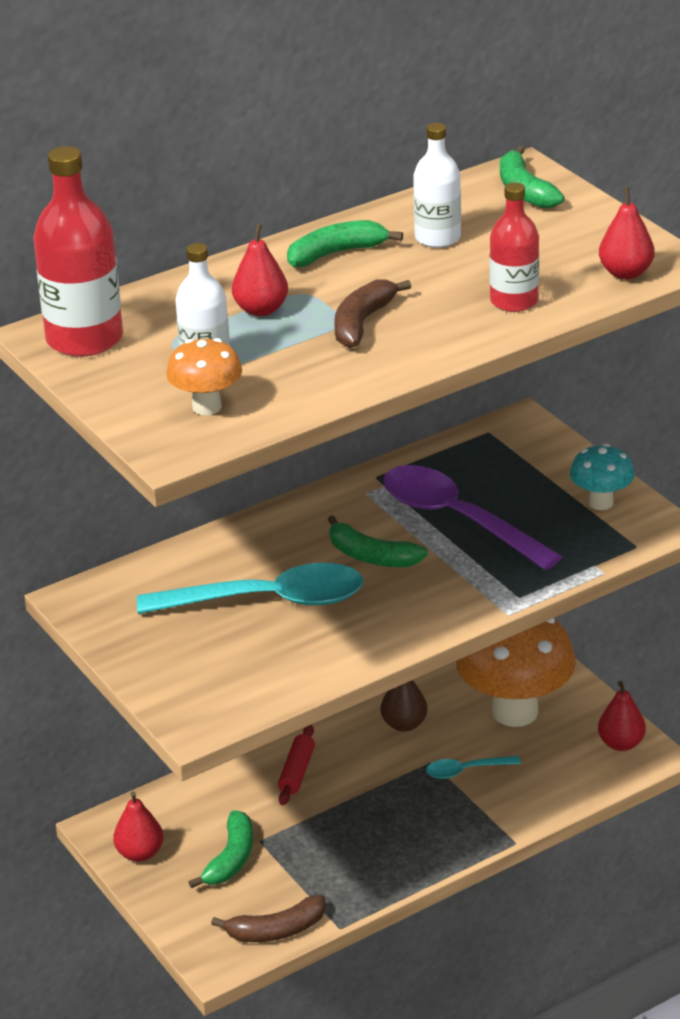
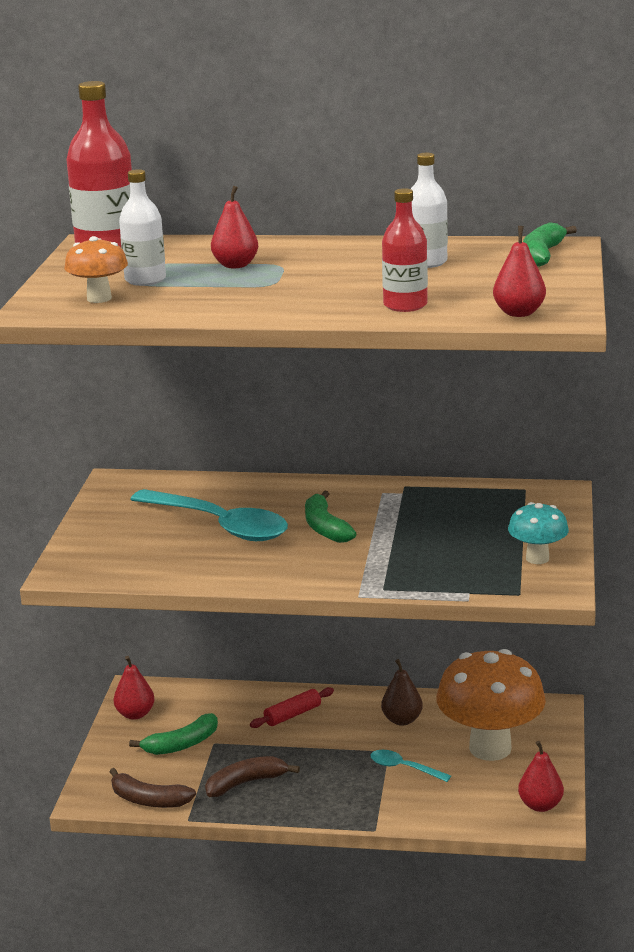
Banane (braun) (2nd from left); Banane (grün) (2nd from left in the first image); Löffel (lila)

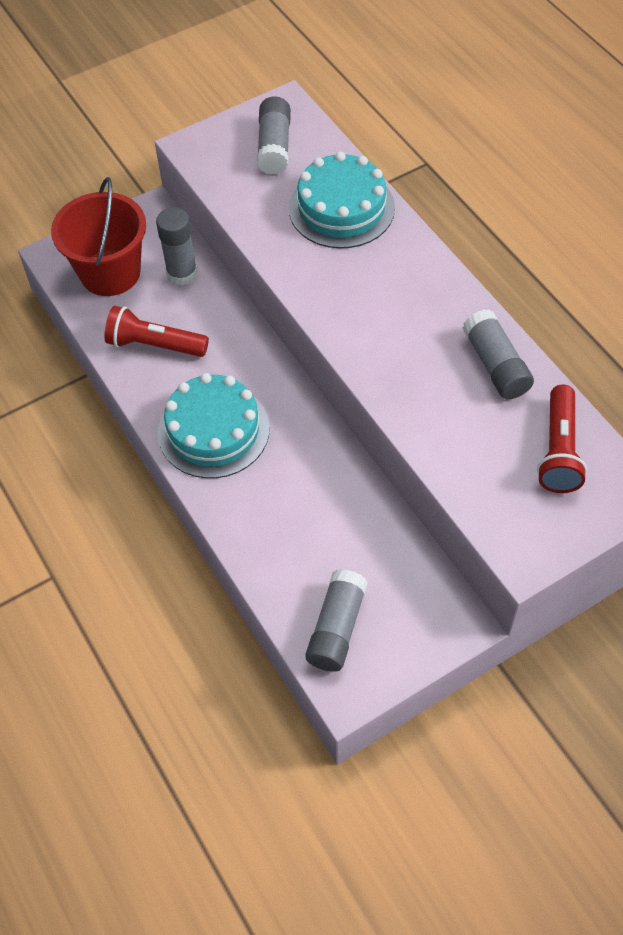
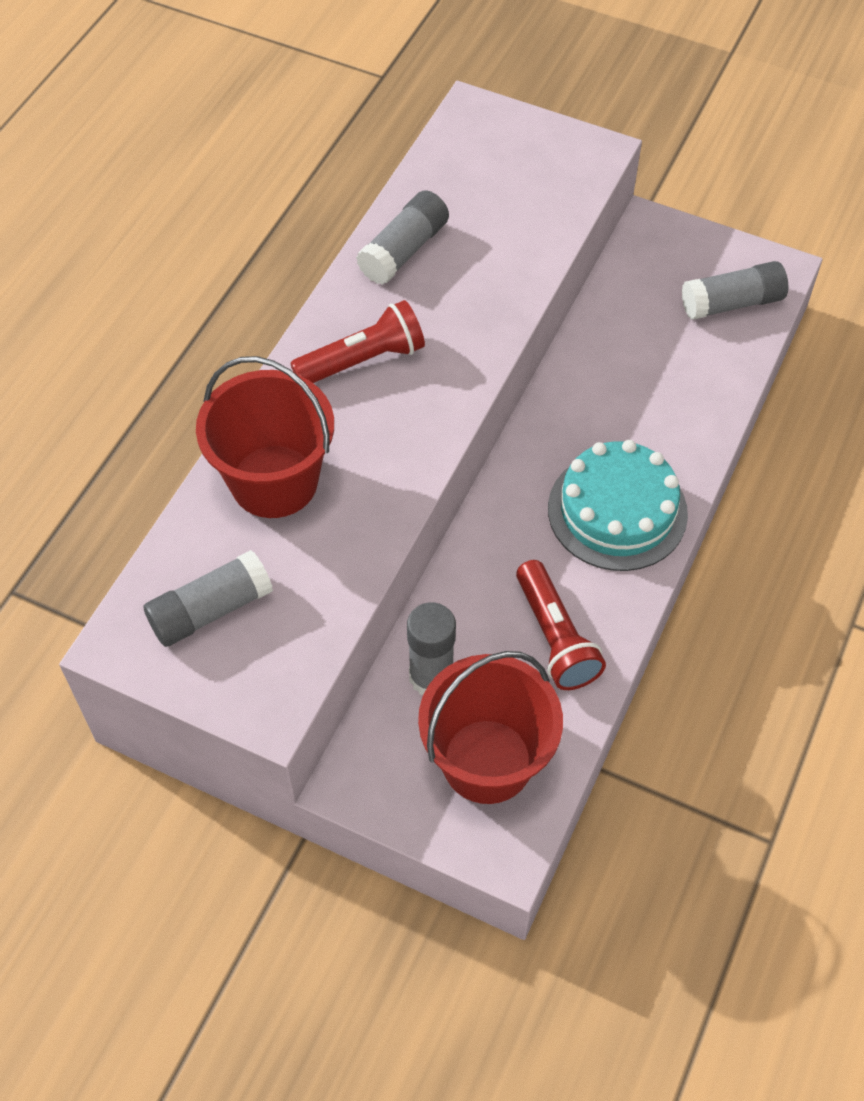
Eimer (rot) (1st from left); Taschenlampe (rot) (1st from left)

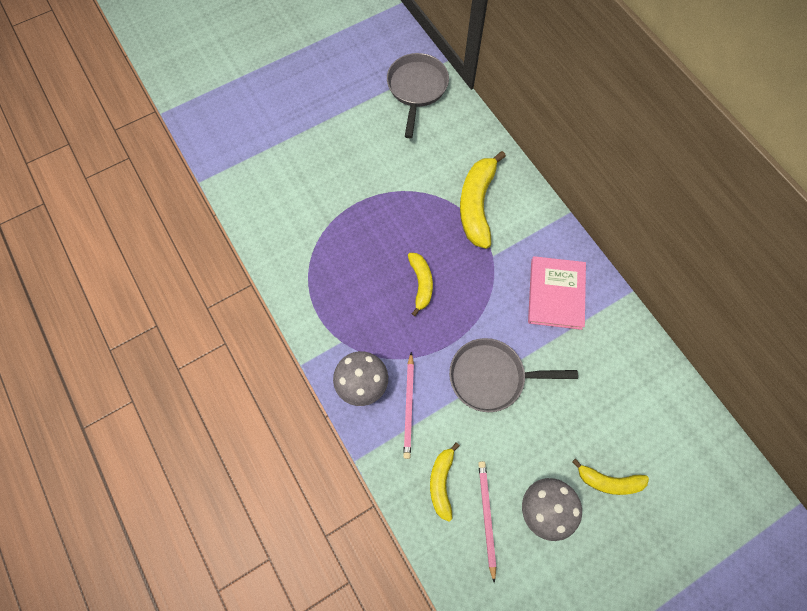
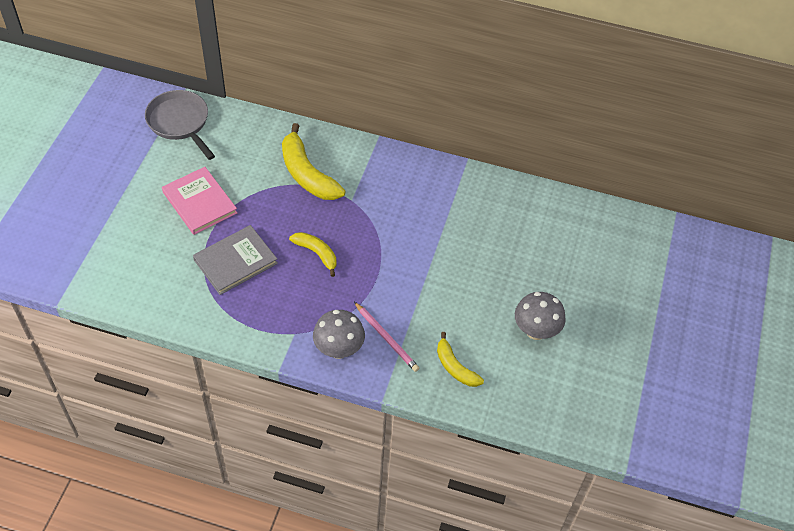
Buch (rosa); Buch (grau); Pfanne (grau) (2nd from left in the first image); Bleistift (rosa) (2nd from left in the first image); Banane (gelb) (4th from left in the first image)

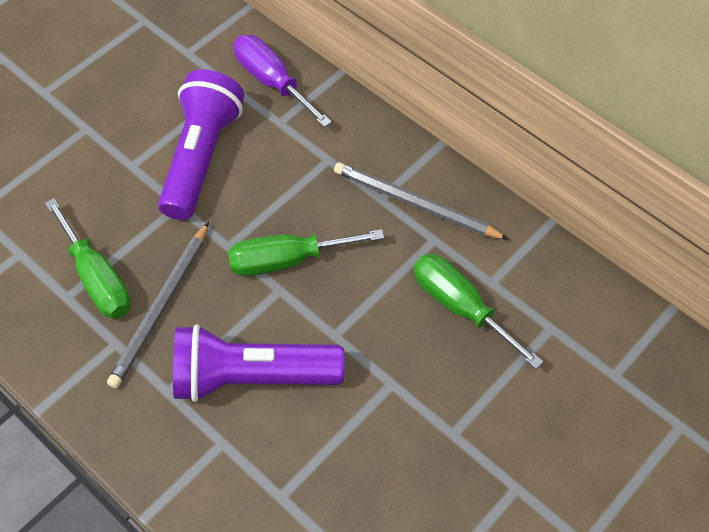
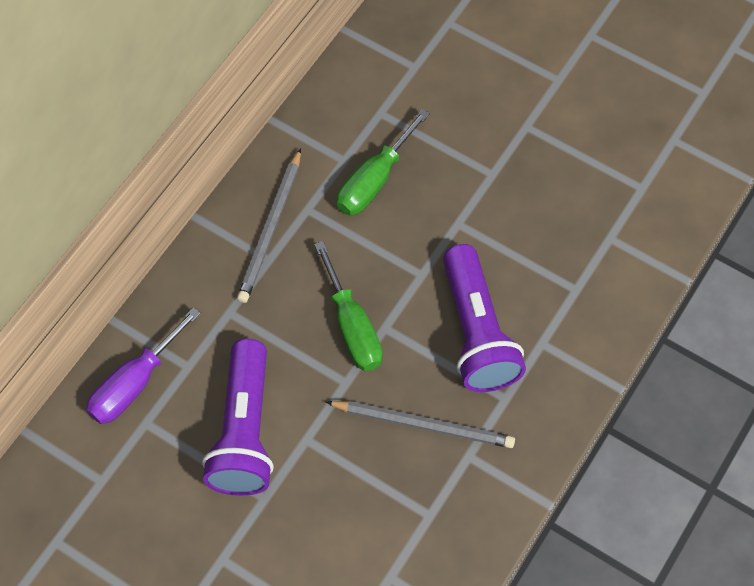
Taschenlampe (lila) (1st from left); Schraubenzieher (grün) (1st from left in the first image)

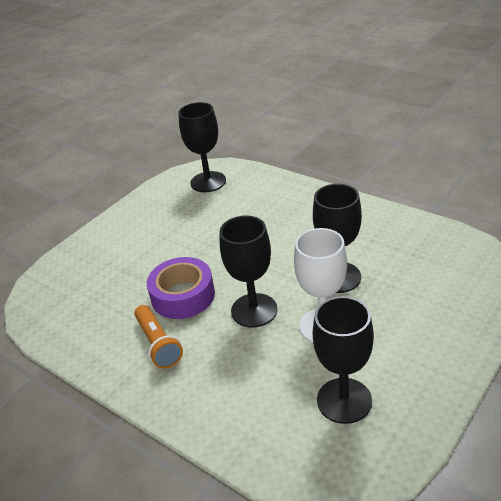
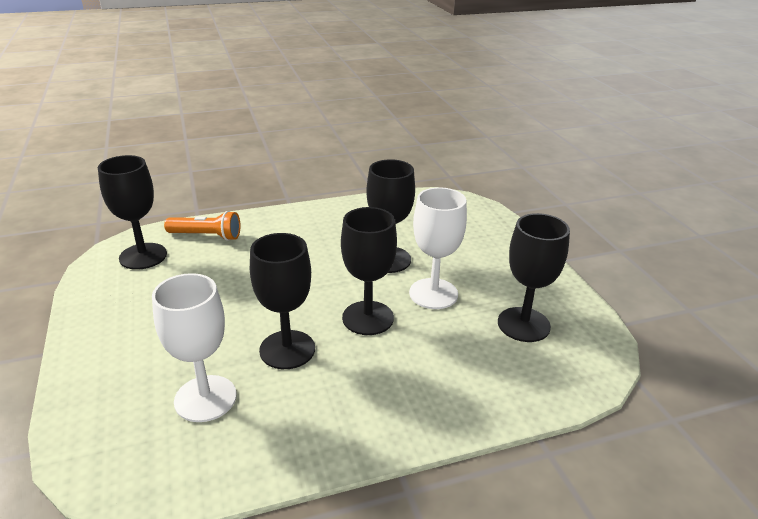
Kelch (weiß) (1st from left); Taschenlampe (orange); Kelch (schwarz) (2nd from left)

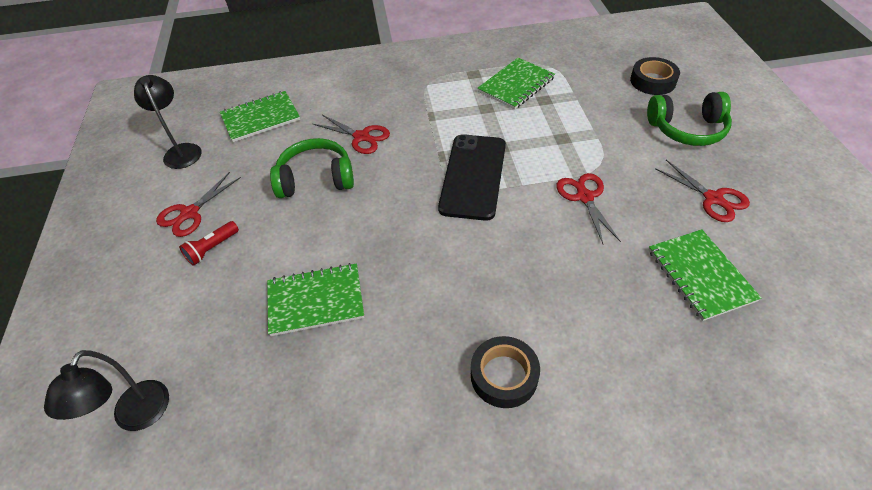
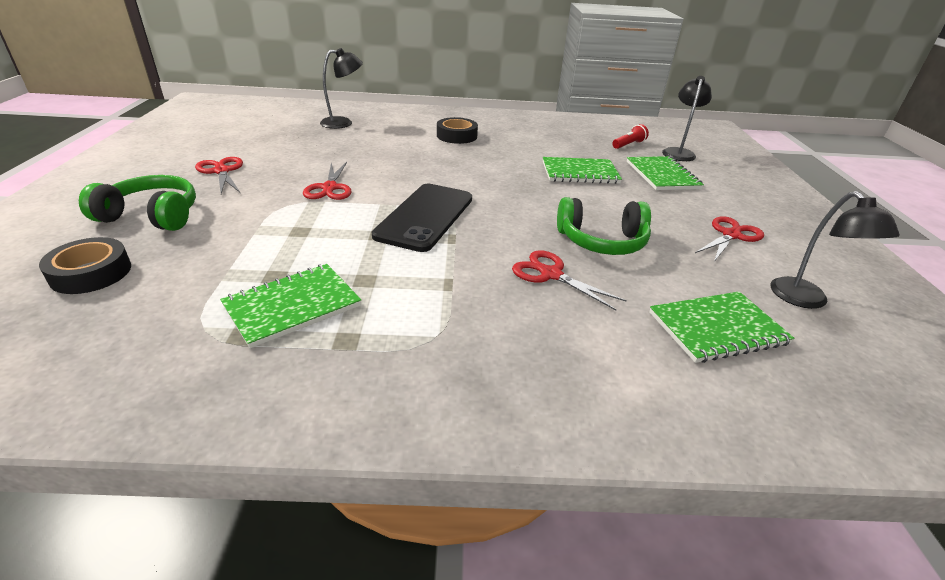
Lampe (schwarz) (1st from left); Taschenlampe (rot); Notizbuch (grün) (3rd from left)

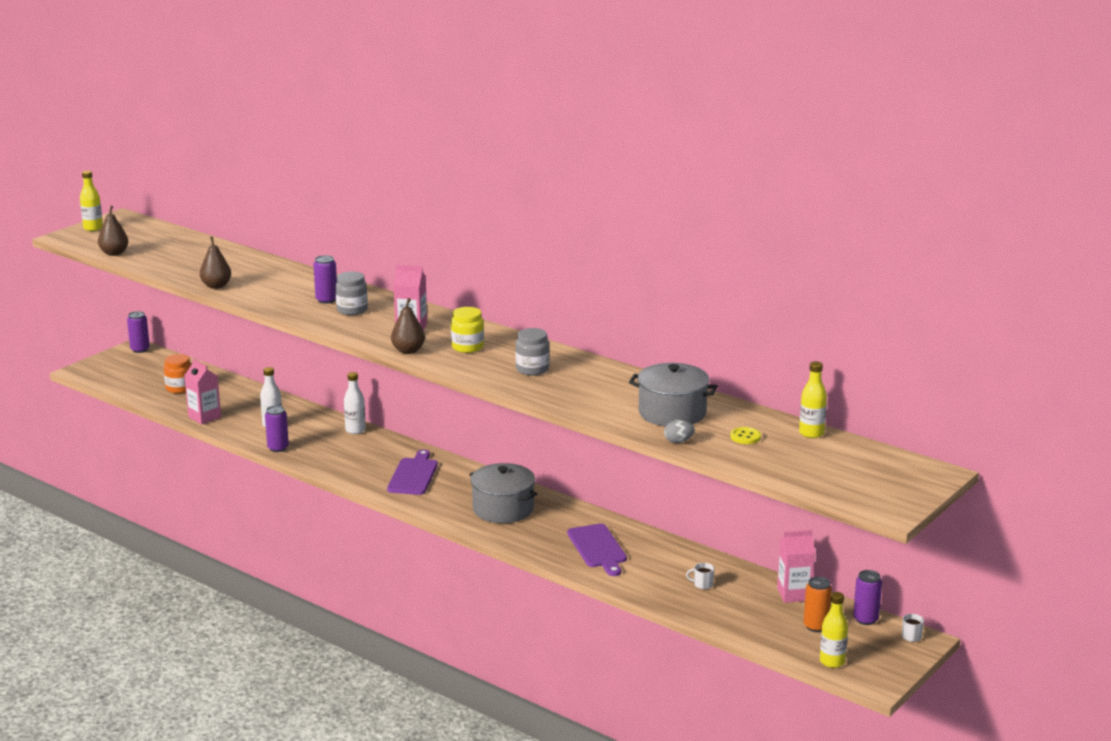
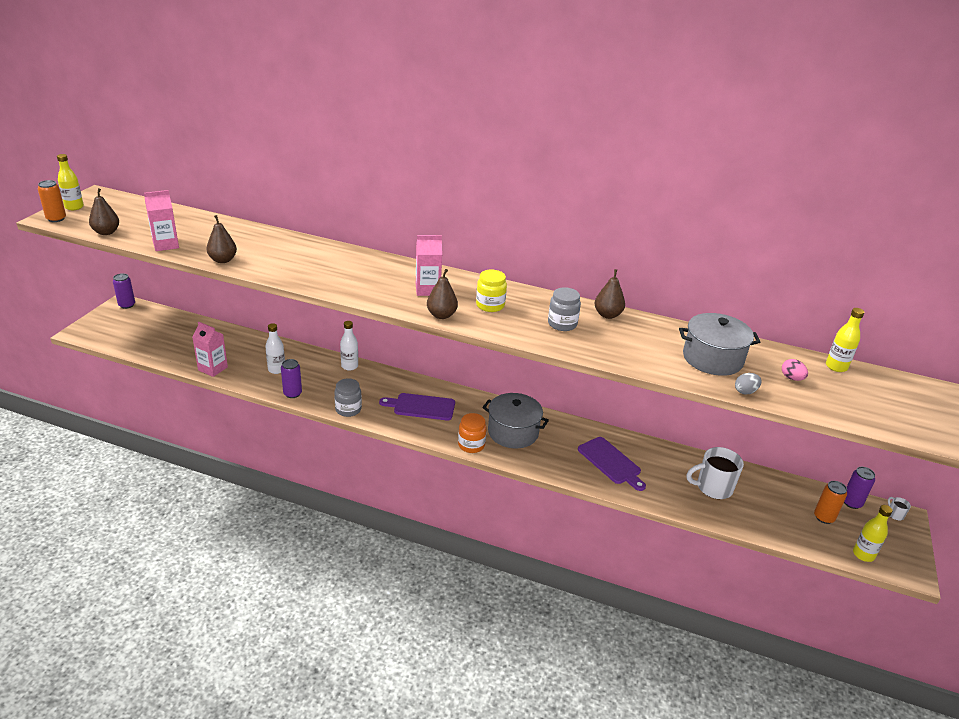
Dose (orange) (1st from left); Getränkekarton (rosa) (1st from left); Einmachglas (grau) (1st from left); Schneidebrett (lila) (1st from left); Einmachglas (orange); Birne (braun) (4th from left); Tasse (weiß) (1st from left); Ei (rosa); Dose (lila) (3rd from left in the first image)

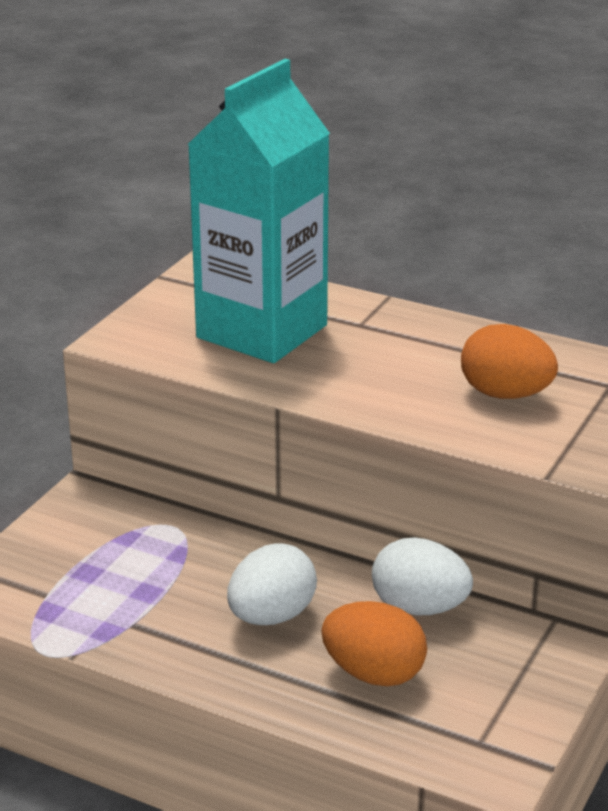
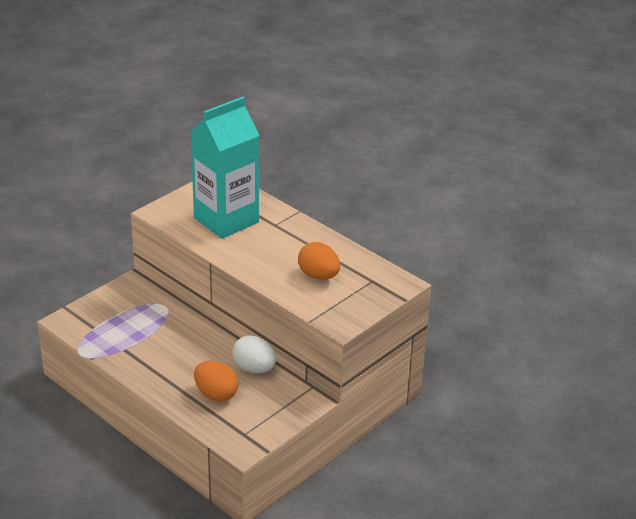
Ei (weiß) (1st from left in the first image)

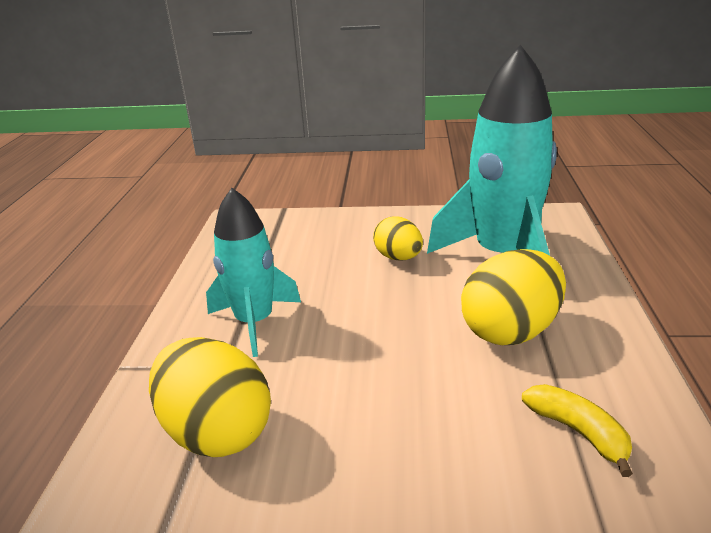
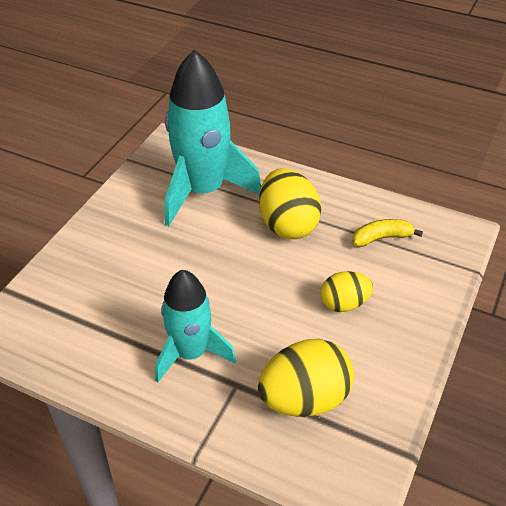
Ei (gelb) (3rd from left)

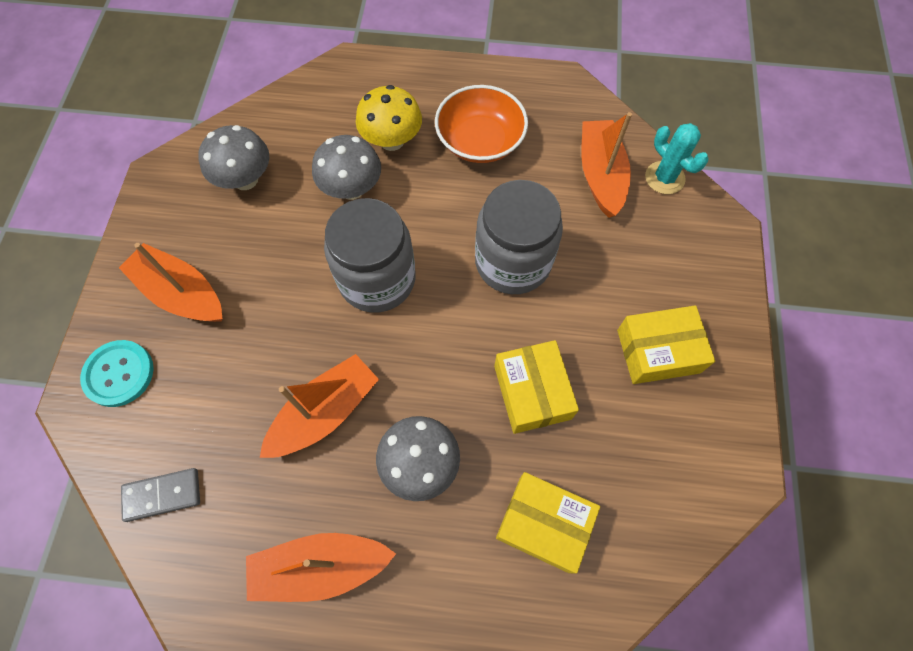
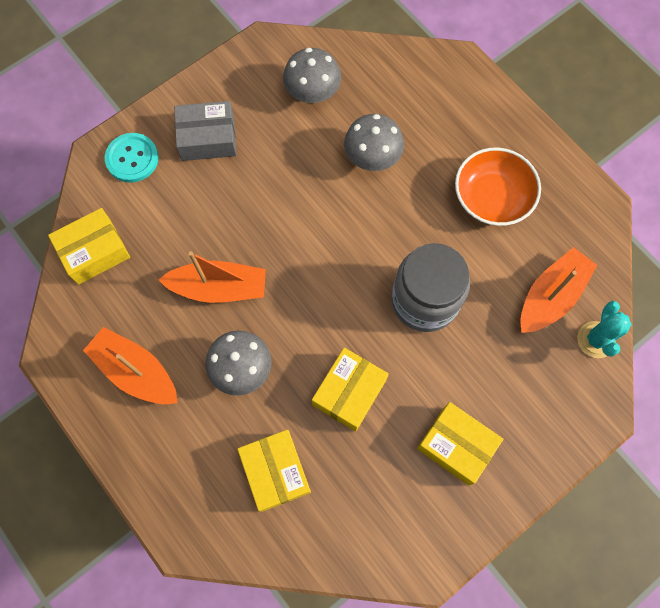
Schachtel (gelb) (1st from left); Schachtel (grau); Einmachglas (grau) (1st from left in the first image); Pilz (gelb)

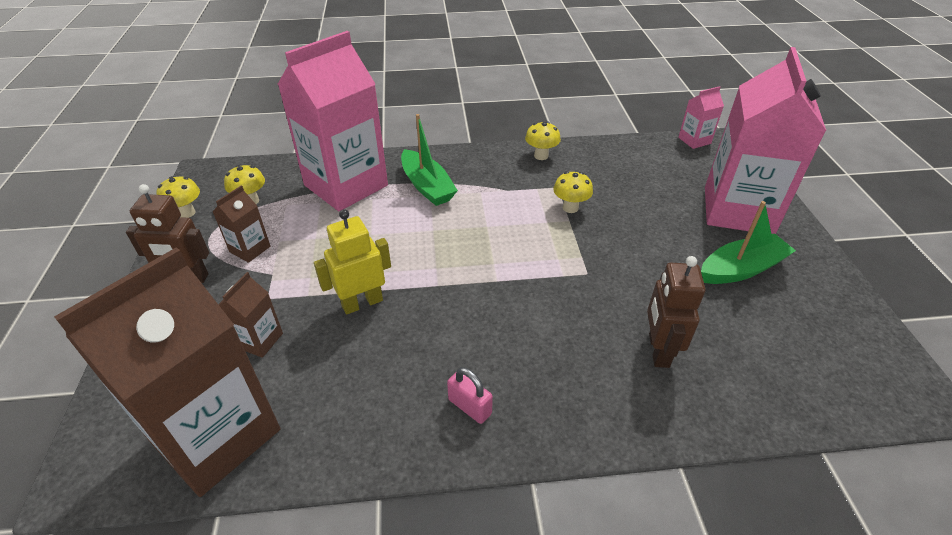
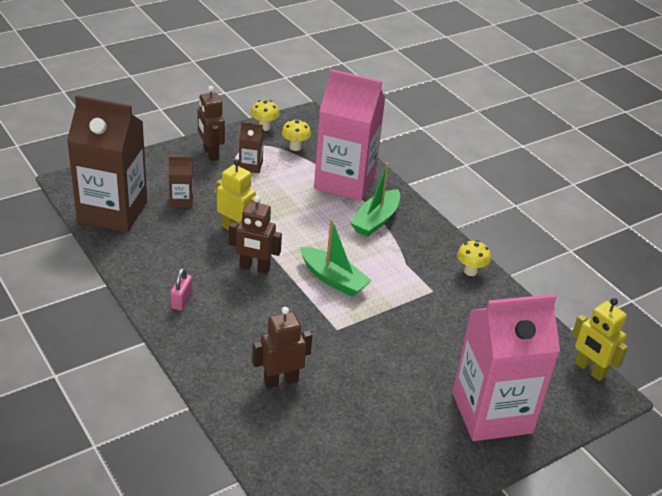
Roboter (braun) (2nd from left); Boot (grün) (1st from left); Roboter (gelb) (2nd from left); Pilz (gelb) (4th from left in the first image)

